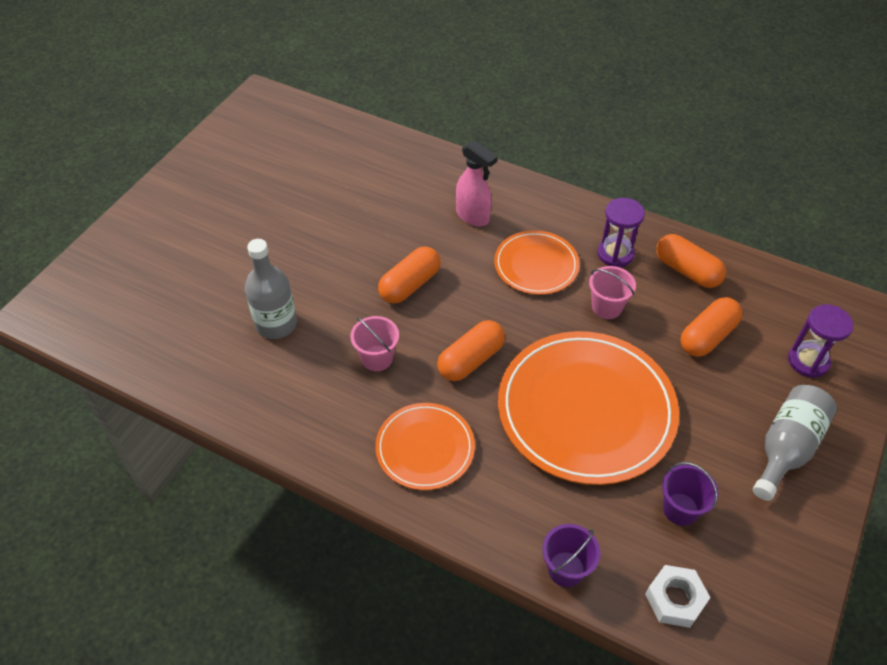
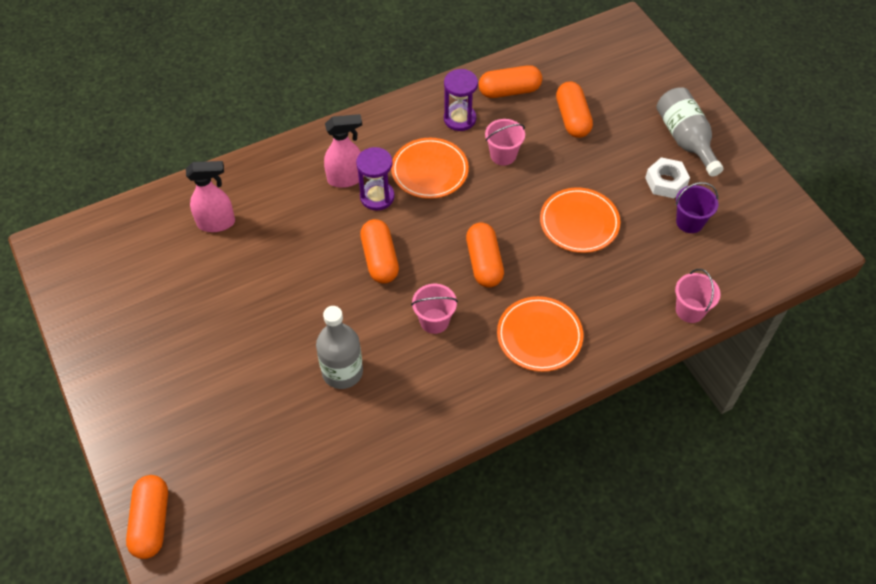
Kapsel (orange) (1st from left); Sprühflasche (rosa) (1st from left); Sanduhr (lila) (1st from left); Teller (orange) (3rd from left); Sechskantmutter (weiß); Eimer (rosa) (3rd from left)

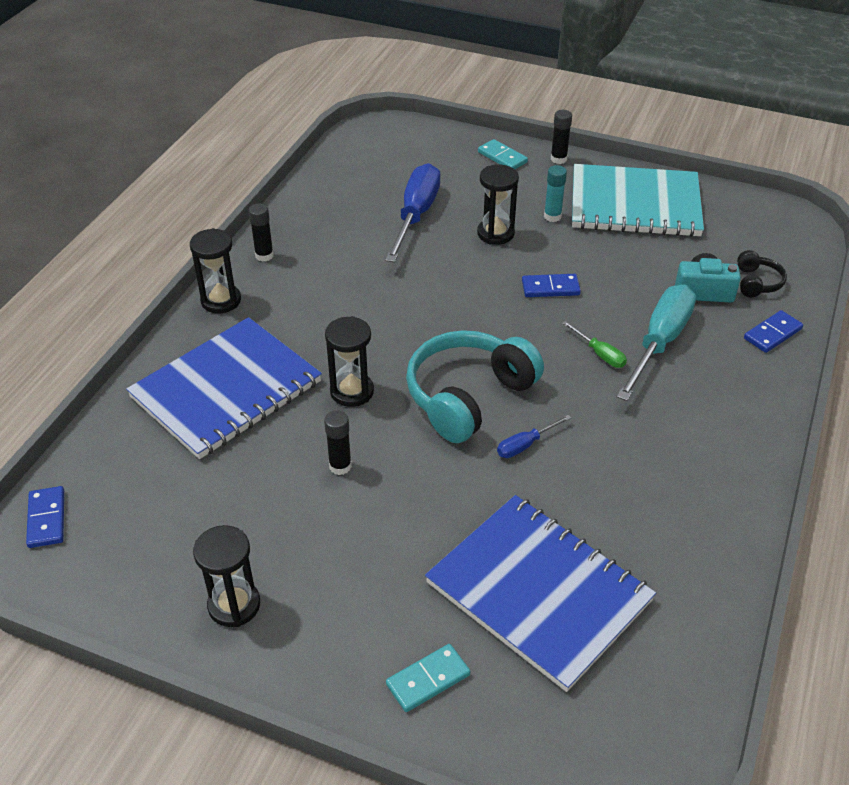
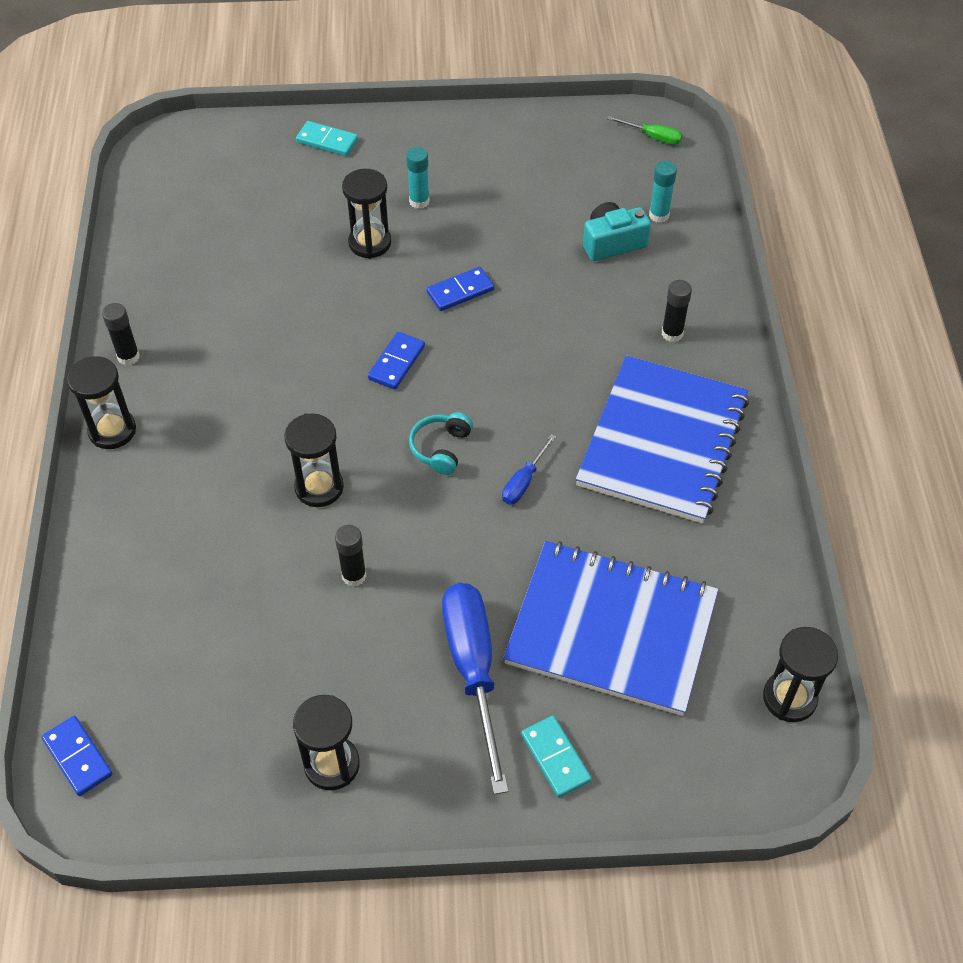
Dominostein (blau) (2nd from left); Kopfhörer (türkis); Schraubenzieher (blau) (1st from left); Dominostein (türkis) (2nd from left); Notizbuch (blau) (2nd from left); Schraubenzieher (grün); Klebestift (türkis) (2nd from left); Klebestift (schwarz) (3rd from left); Sanduhr (schwarz) (5th from left); Notizbuch (türkis); Schraubenzieher (türkis)

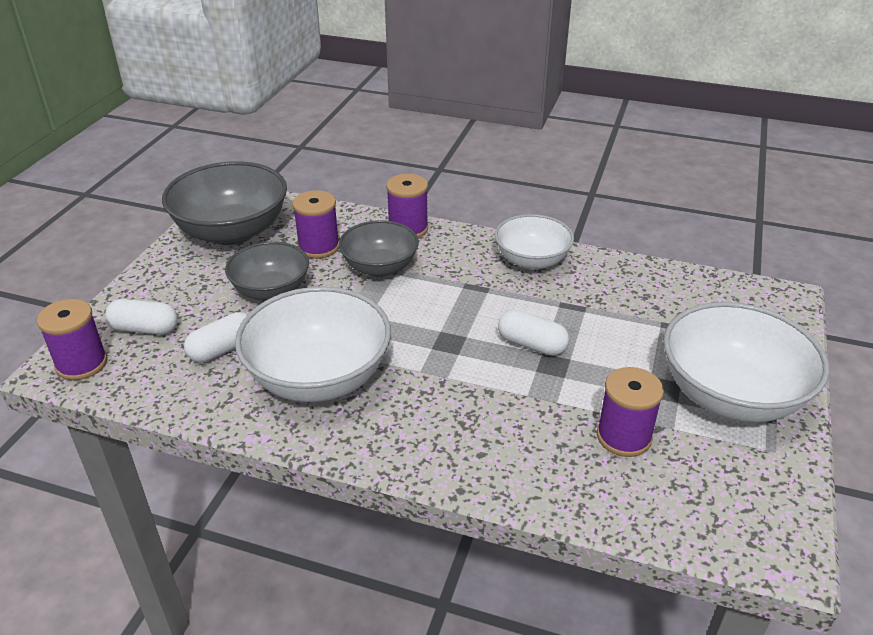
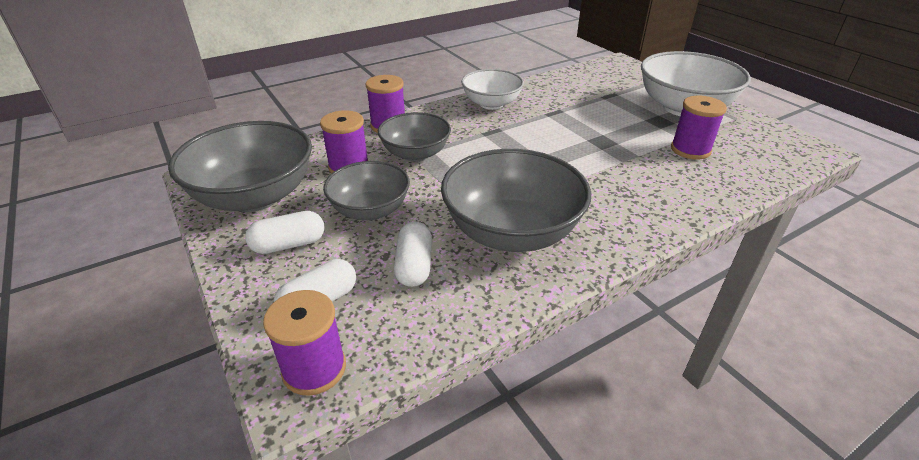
Kapsel (weiß) (1st from left); Schüssel (grau) (4th from left)

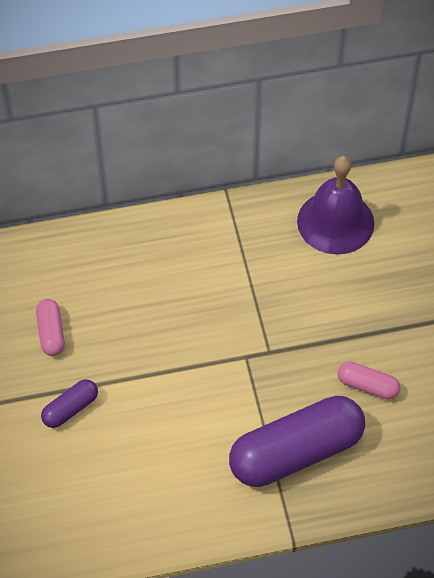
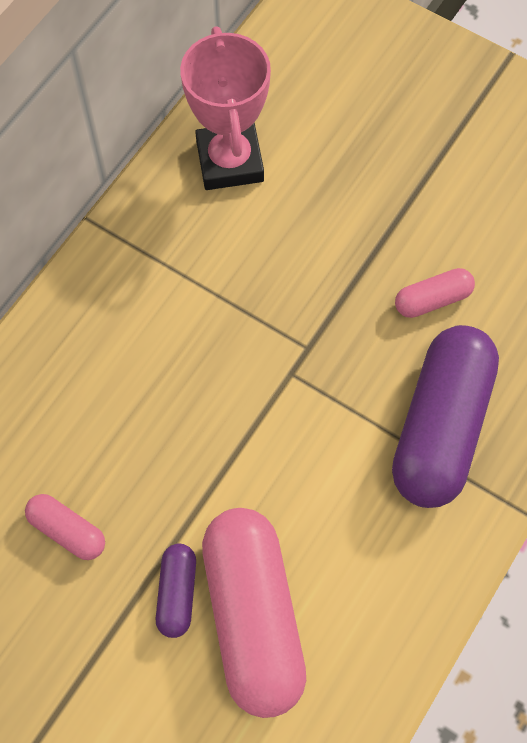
Pokal (rosa); Kapsel (rosa) (2nd from left)

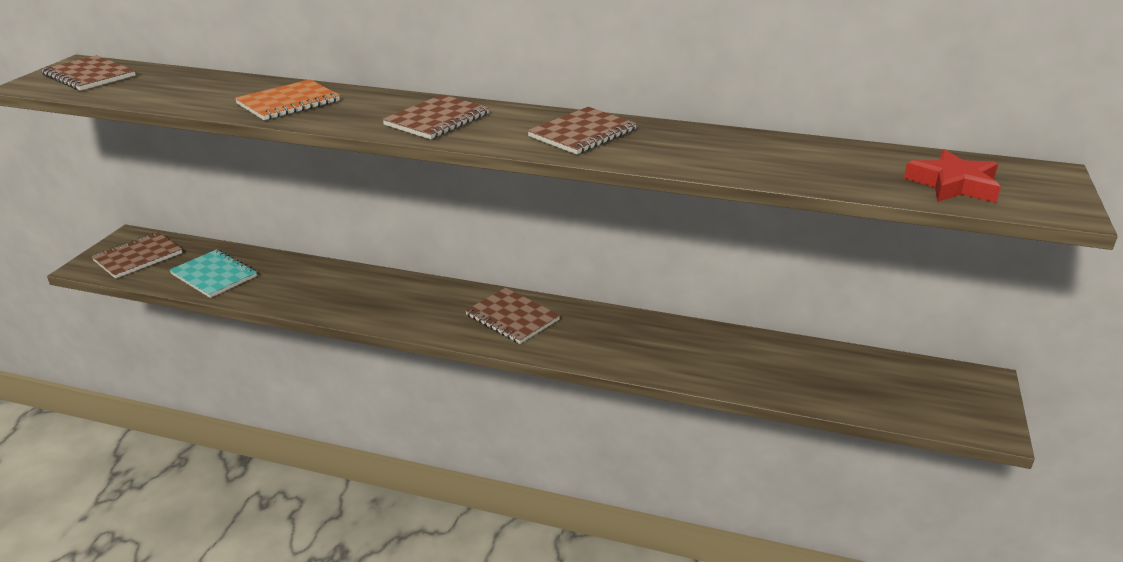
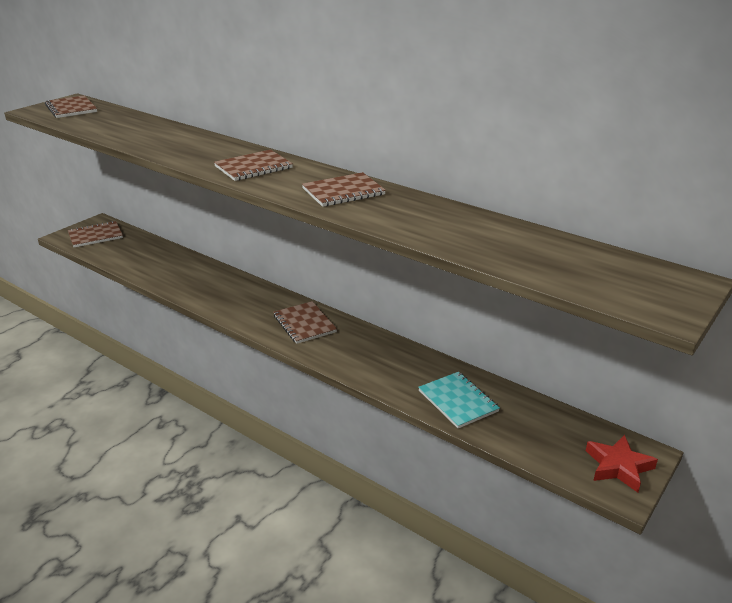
Notizbuch (türkis); Stern (rot); Notizbuch (orange)

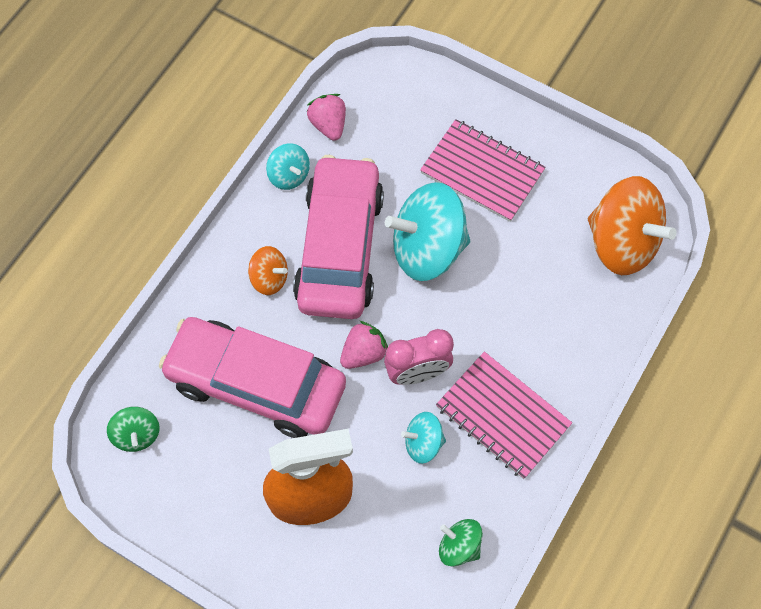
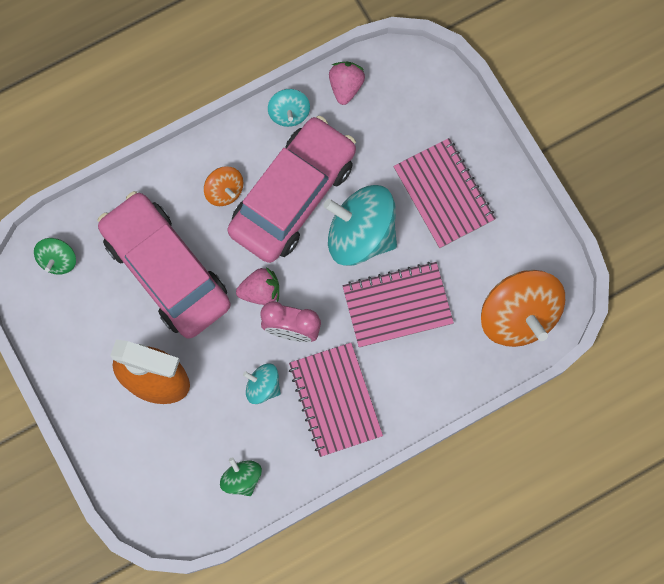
Notizbuch (rosa) (2nd from left)

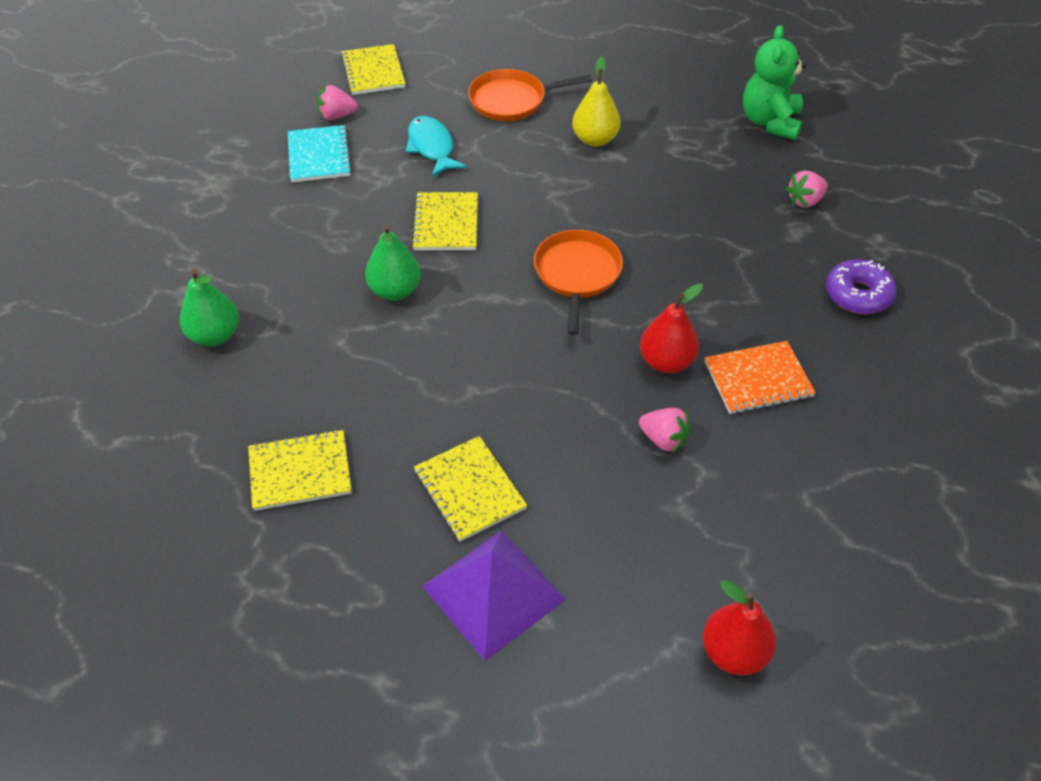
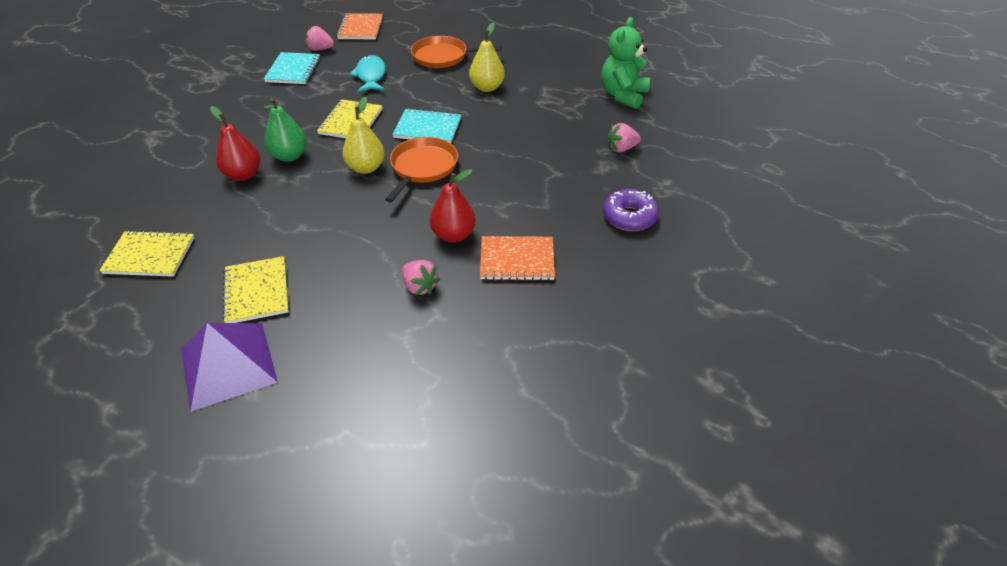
Birne (rot) (1st from left); Notizbuch (orange) (1st from left); Birne (gelb) (1st from left); Notizbuch (türkis) (2nd from left); Birne (grün) (1st from left in the first image)

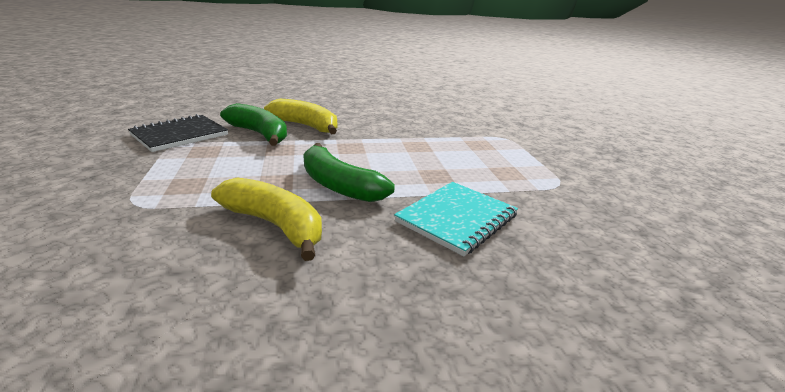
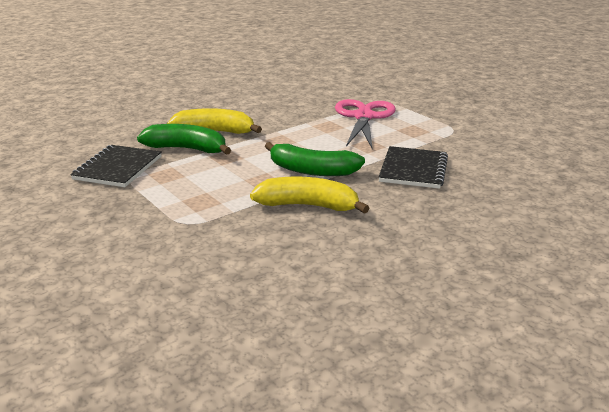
Schere (rosa); Notizbuch (schwarz) (2nd from left)

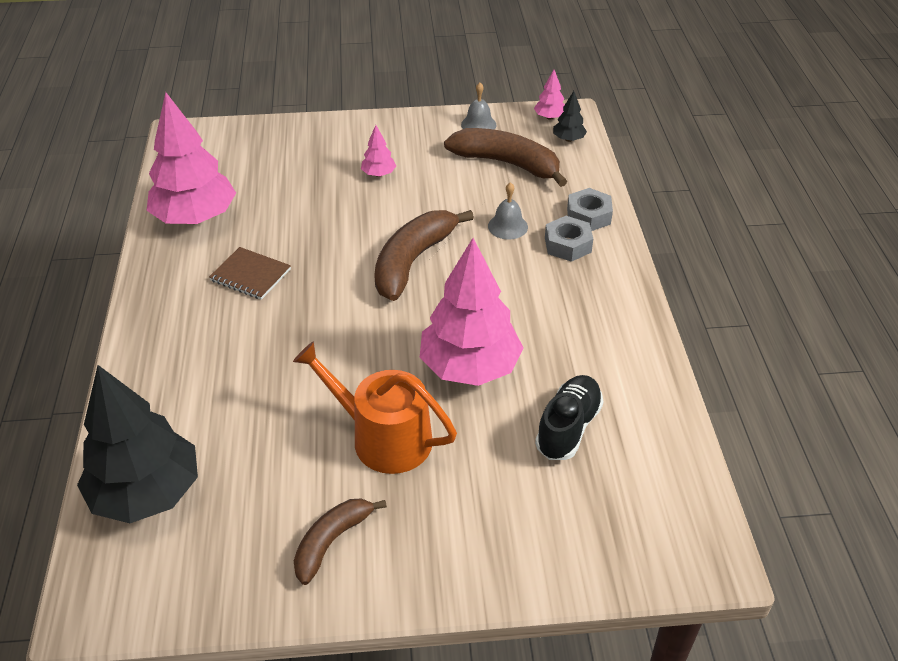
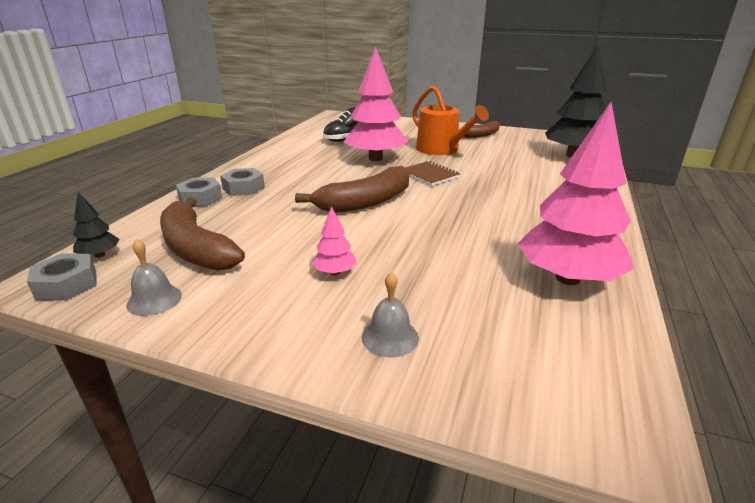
Sechskantmutter (grau) (1st from left); Glocke (grau) (2nd from left); Notizbuch (braun)

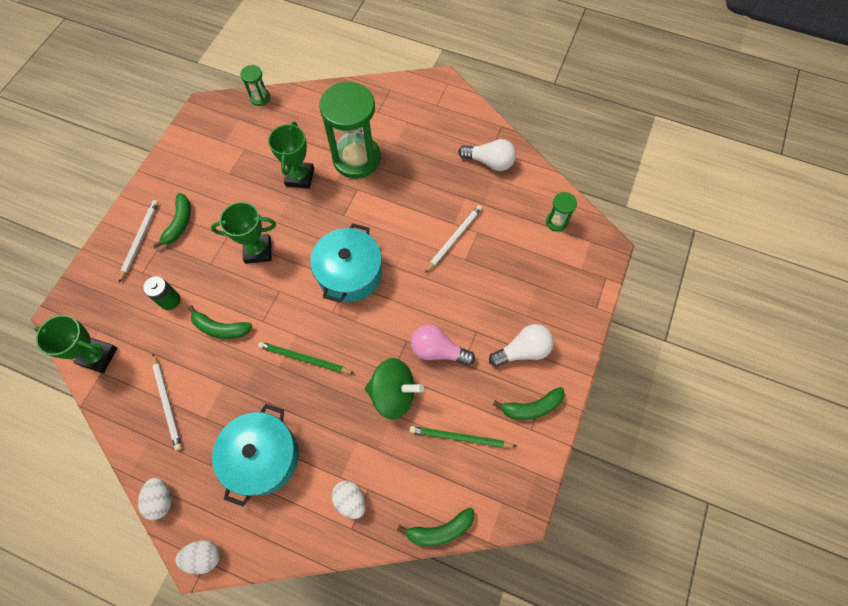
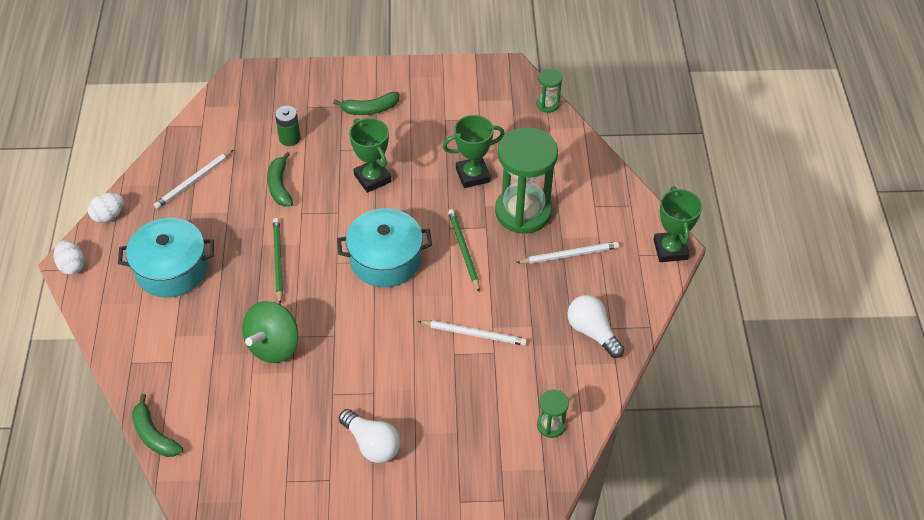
Kreisel (grün); Bleistift (grün) (2nd from left); Bleistift (weiß) (3rd from left); Glühbirne (weiß) (2nd from left); Pokal (grün) (3rd from left); Ei (weiß) (3rd from left in the first image); Glühbirne (rosa); Banane (grün) (4th from left in the first image)

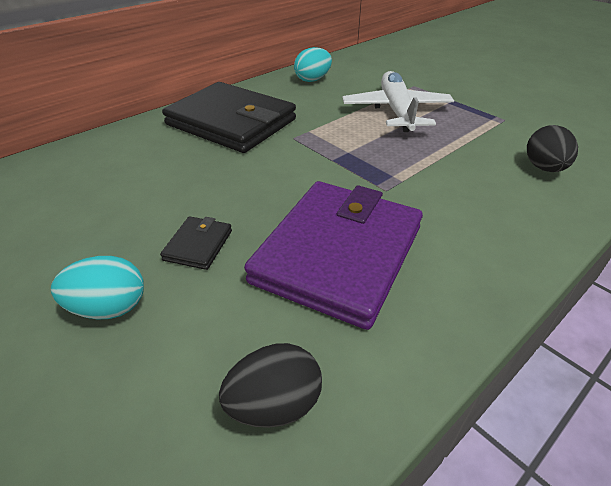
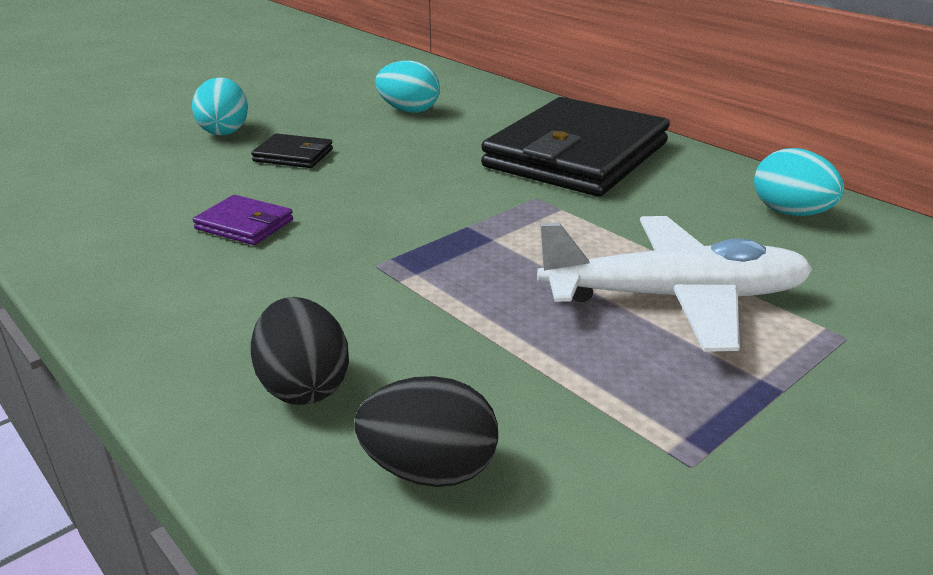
Geldbörse (lila); Ei (schwarz) (1st from left); Ei (türkis) (2nd from left)

